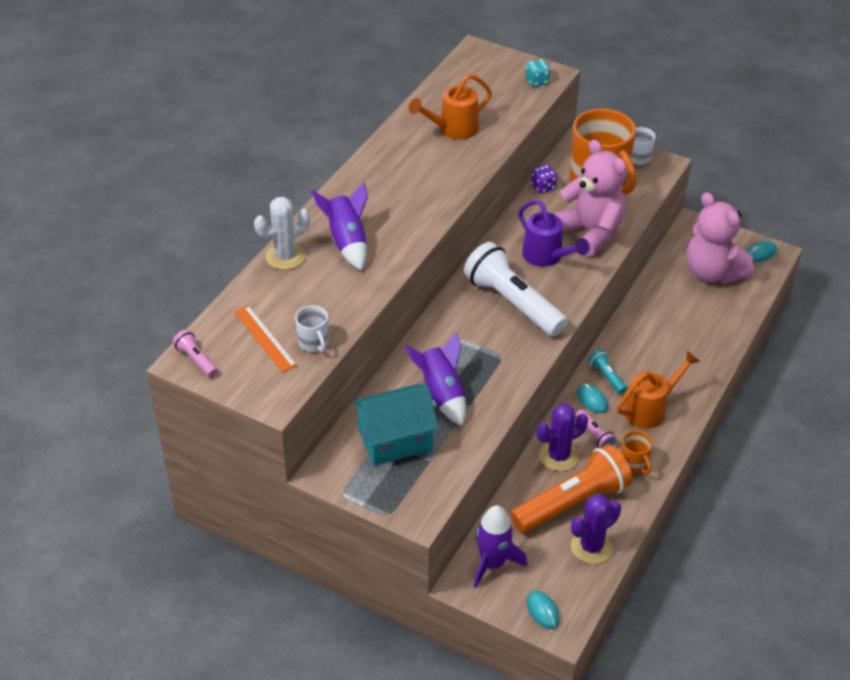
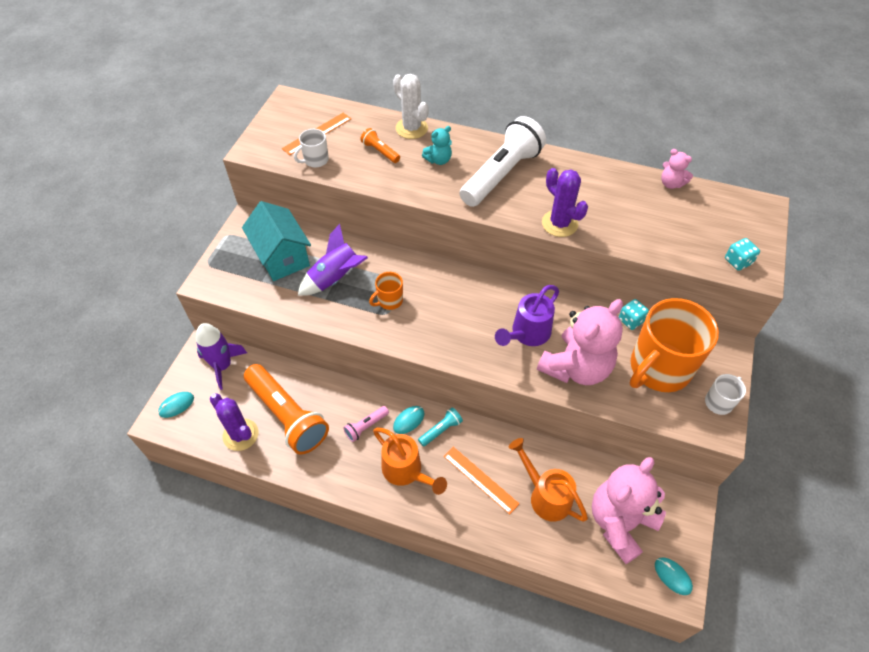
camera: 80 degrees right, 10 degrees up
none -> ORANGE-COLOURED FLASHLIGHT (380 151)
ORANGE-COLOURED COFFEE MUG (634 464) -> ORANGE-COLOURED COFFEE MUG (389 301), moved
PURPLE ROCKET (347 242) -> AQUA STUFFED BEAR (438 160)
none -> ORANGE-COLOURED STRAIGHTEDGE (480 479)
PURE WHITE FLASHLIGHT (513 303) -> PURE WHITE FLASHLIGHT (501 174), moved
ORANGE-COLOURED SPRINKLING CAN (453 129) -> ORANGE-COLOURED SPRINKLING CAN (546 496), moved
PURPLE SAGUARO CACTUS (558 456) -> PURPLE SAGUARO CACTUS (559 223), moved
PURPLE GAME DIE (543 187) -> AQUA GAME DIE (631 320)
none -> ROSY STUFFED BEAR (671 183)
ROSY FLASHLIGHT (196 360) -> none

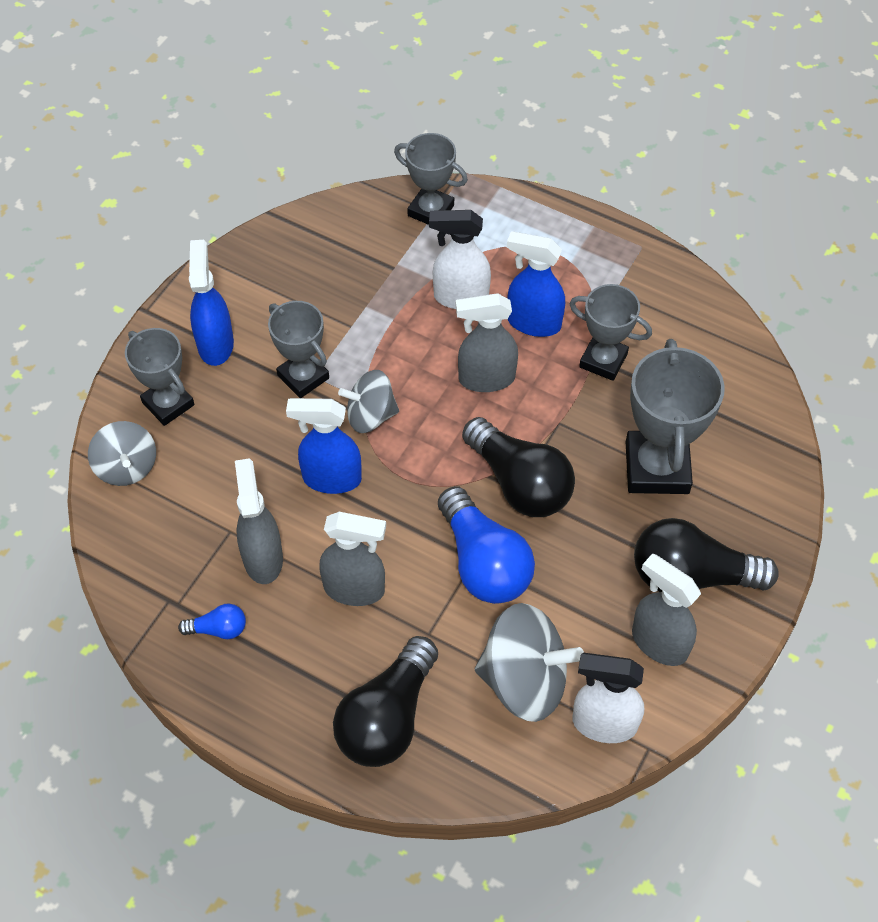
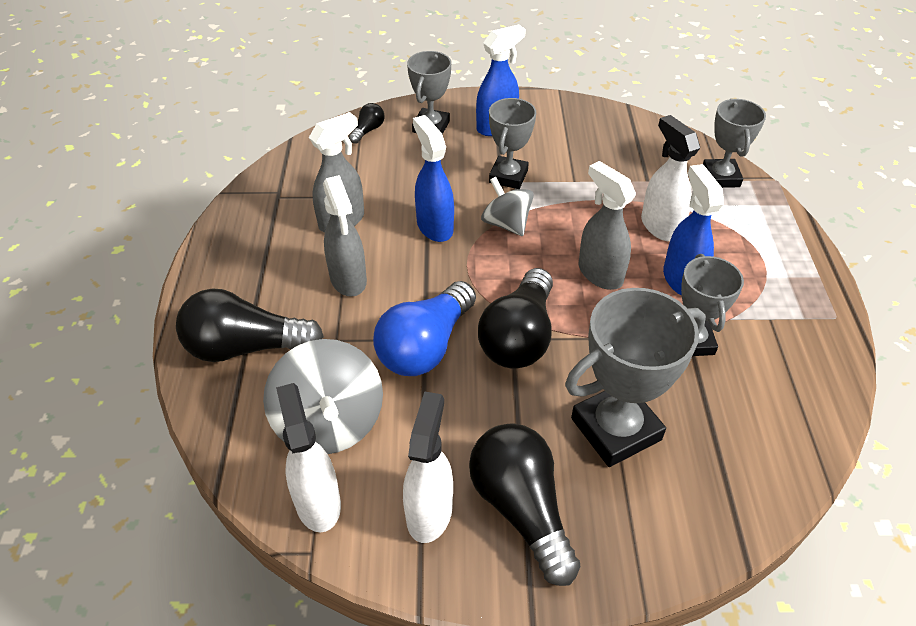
camera: 60 degrees right, 10 degrees down
ASH-GREY TOY TOP (127 467) -> JET-BLACK LIGHTBULB (368 130)
ASH-GREY SPRAYER (658 642) -> PURE WHITE SPRAYER (429 512)
COBALT LIGHTBULB (218 629) -> none

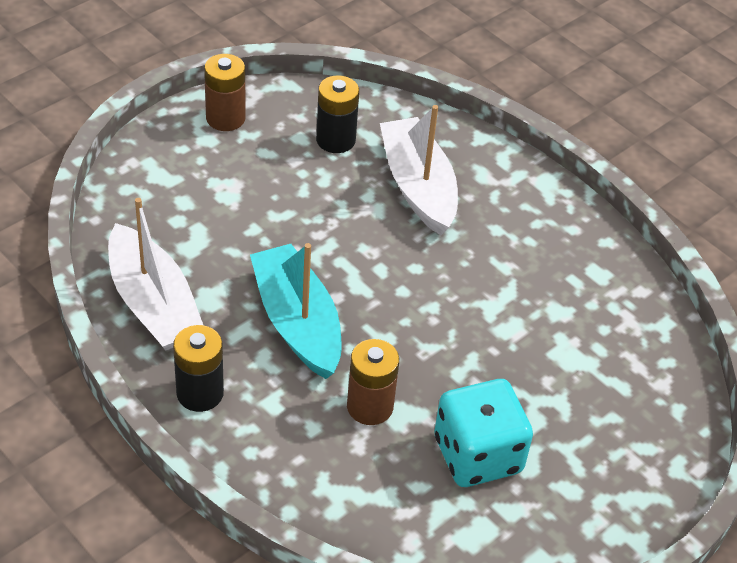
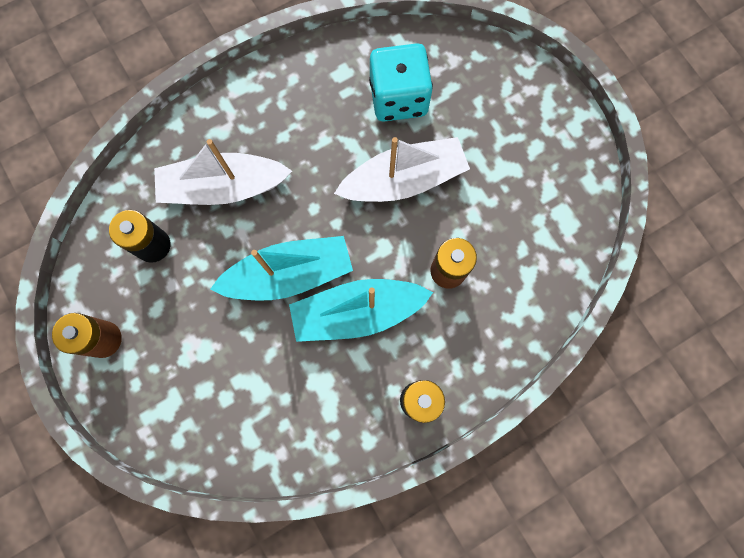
camera: 75 degrees left, 30 degrees up
none -> AQUA TOY BOAT (289 274)
PURE WHITE TOY BOAT (153 304) -> PURE WHITE TOY BOAT (404 180), moved
AQUA GAME DIE (477 455) -> AQUA GAME DIE (398 98), moved

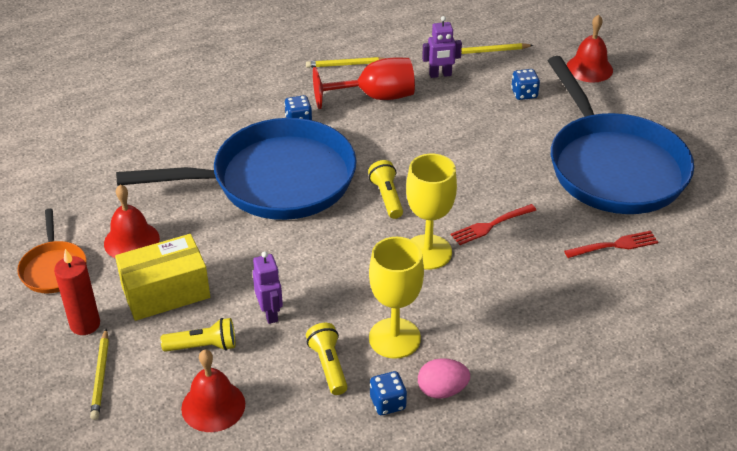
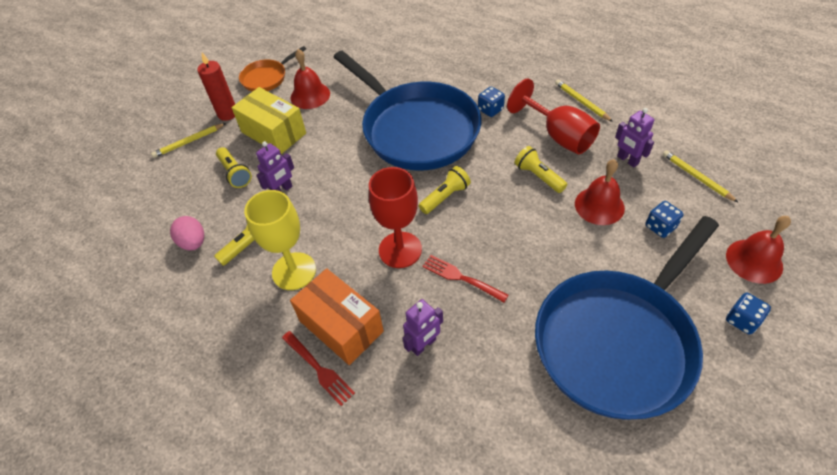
camera: 65 degrees right, 10 degrees up
ROSY EGG SHAPE (442 390) -> ROSY EGG SHAPE (193 242), moved
RED DINNER FORK (614 246) -> RED DINNER FORK (318 369), moved
none -> ORANGE-COLOURED BOX (341 326)
GOLDEN CHALICE (428 252) -> RED CHALICE (400 250)
none -> PURPLE ROBOT FIGURE (424 345)
none -> GOLDEN FLASHLIGHT (538 176)
RED BELL (213 406) -> RED BELL (599 206), moved
COBALT GAME DIE (388 403) -> COBALT GAME DIE (742 320), moved

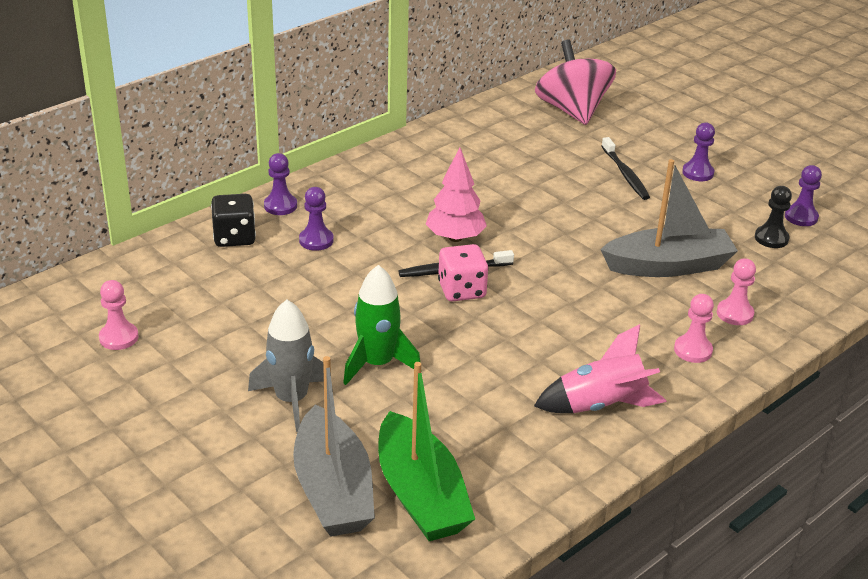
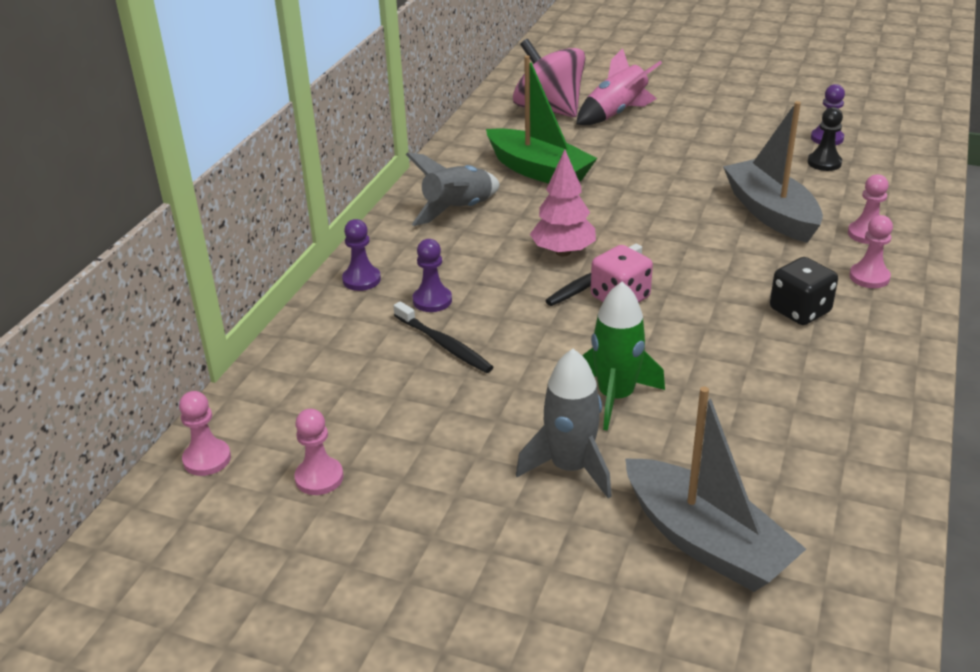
camera: 25 degrees left, 0 degrees up
none -> ROSY CHESS PAWN (207 459)
JET-BLACK DENTAL BRUSH (625 174) -> JET-BLACK DENTAL BRUSH (444 344), moved
none -> ASH-GREY ROCKET (458 210)
LEAF-GREEN TOY BOAT (420 495) -> LEAF-GREEN TOY BOAT (539 171), moved
ROSY ROCKET (600 405) -> ROSY ROCKET (616 114), moved
ASH-GREY TOY BOAT (668 266) -> ASH-GREY TOY BOAT (770 213), 75 degrees counterclockwise
JET-BLACK GAME DIE (234 237) -> JET-BLACK GAME DIE (800 311), moved
PURPLE CHESS PAWN (698 173) -> none

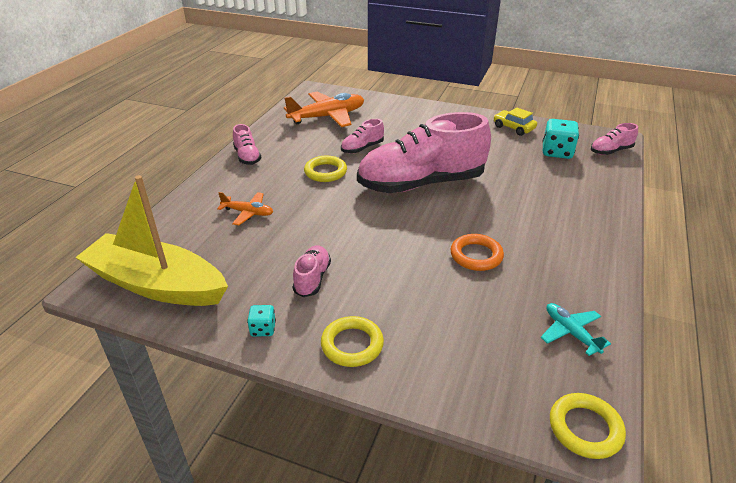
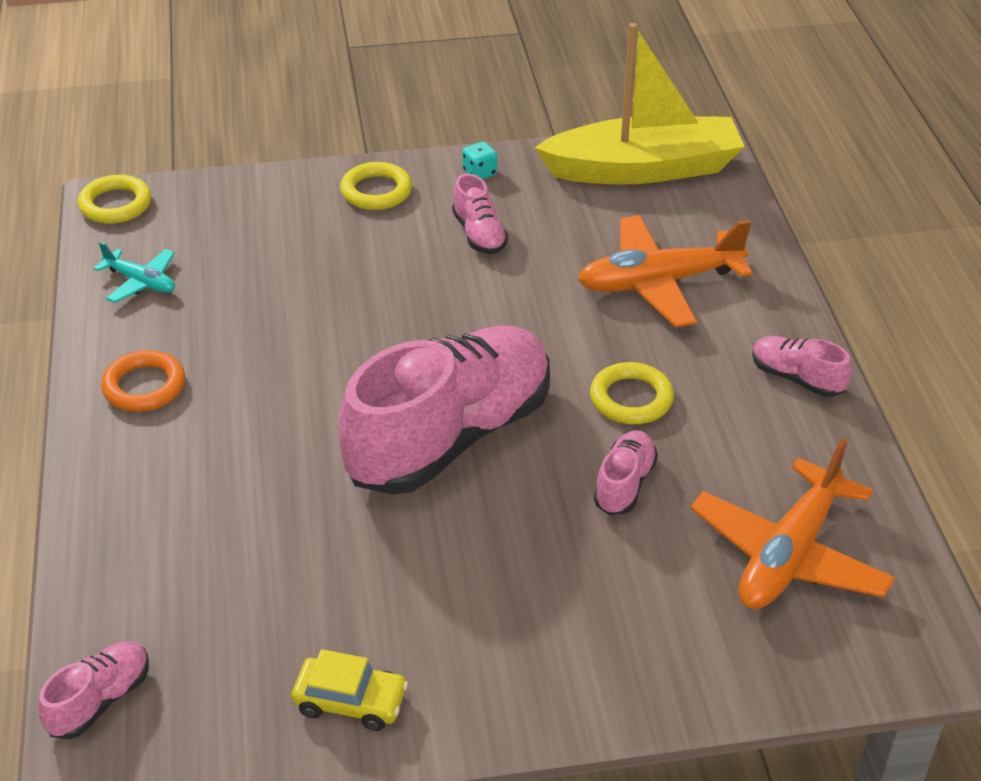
camera: 150 degrees right, 5 degrees up
ORANGE-COLOURED TORUS (476 255) -> ORANGE-COLOURED TORUS (144 386), moved
ORANGE-COLOURED PLANE (248 213) -> ORANGE-COLOURED PLANE (659 283), x1.90
AQUA GAME DIE (557 152) -> none

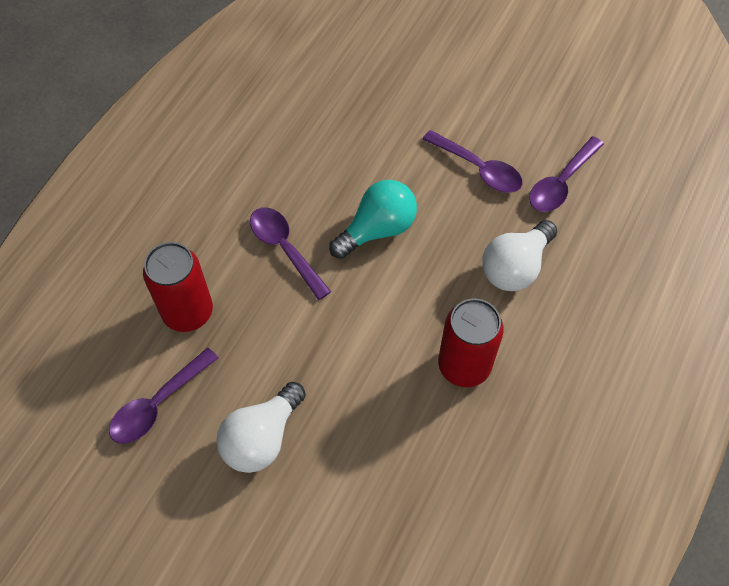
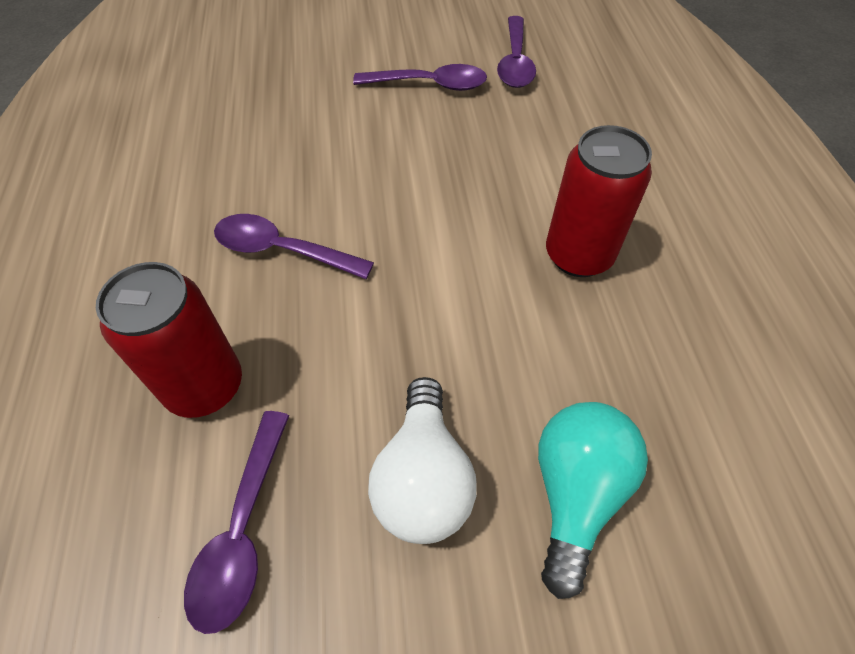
camera: 35 degrees left, 5 degrees down
AQUA LIGHTBULB (377 229) -> AQUA LIGHTBULB (576 494), moved
PURE WHITE LIGHTBULB (515 267) -> none

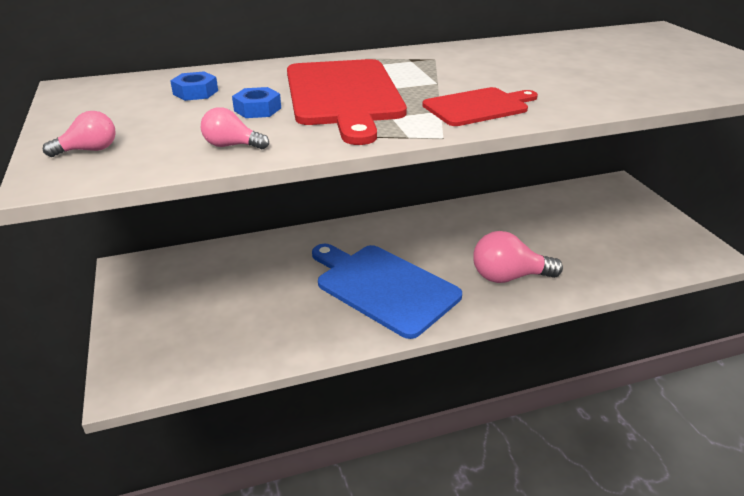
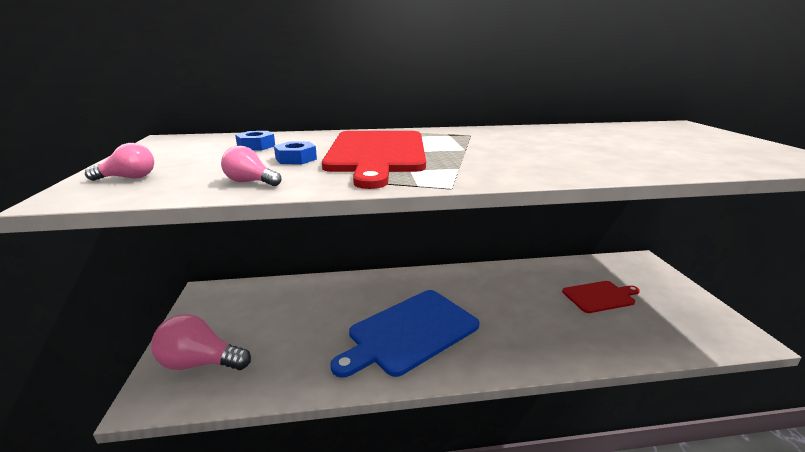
camera: 10 degrees right, 10 degrees down
ROSY LIGHTBULB (508 277) -> ROSY LIGHTBULB (200 363), moved
COBALT CUTTING BOARD (383 287) -> COBALT CUTTING BOARD (410 332), 90 degrees counterclockwise
RED CUTTING BOARD (478 107) -> RED CUTTING BOARD (600 296), moved

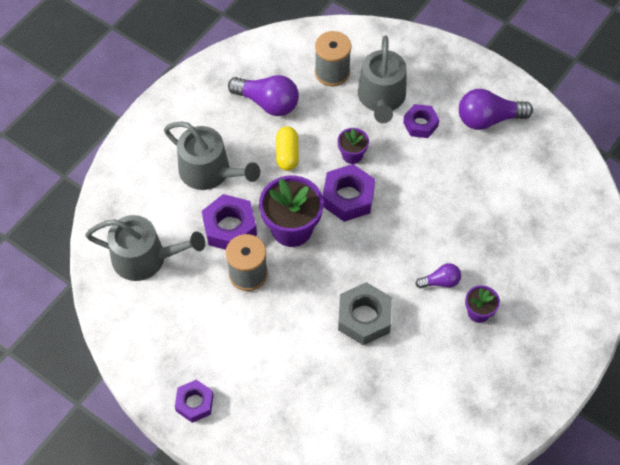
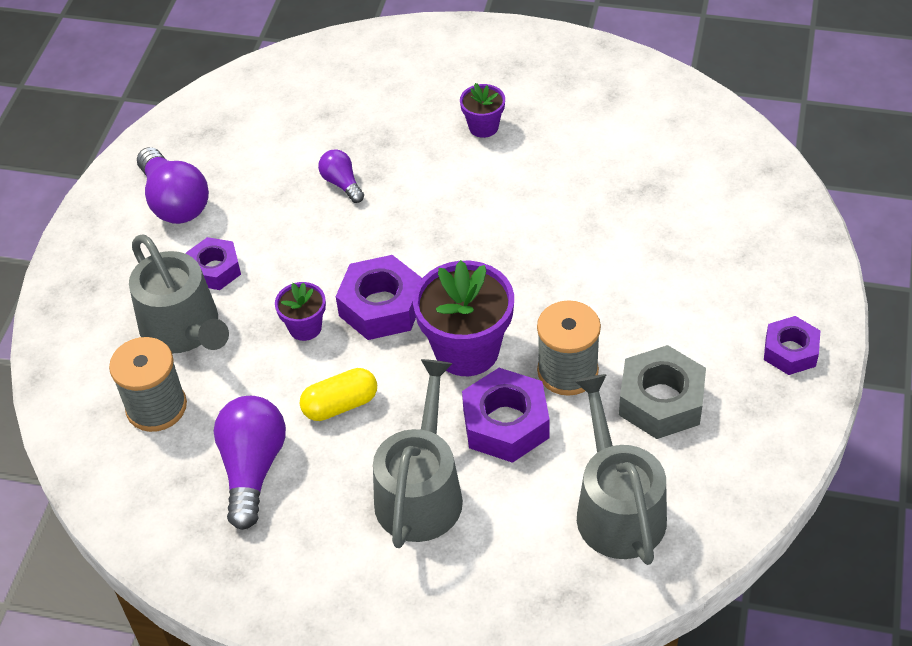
camera: 110 degrees left, 10 degrees down
ASH-GREY SPRINKLING CAN (381 98) -> ASH-GREY SPRINKLING CAN (184 329), 75 degrees clockwise
PURPLE LIGHTBULB (440 281) -> PURPLE LIGHTBULB (342 183), moved
ASH-GREY HEX NUT (364 317) -> ASH-GREY HEX NUT (661 401), moved

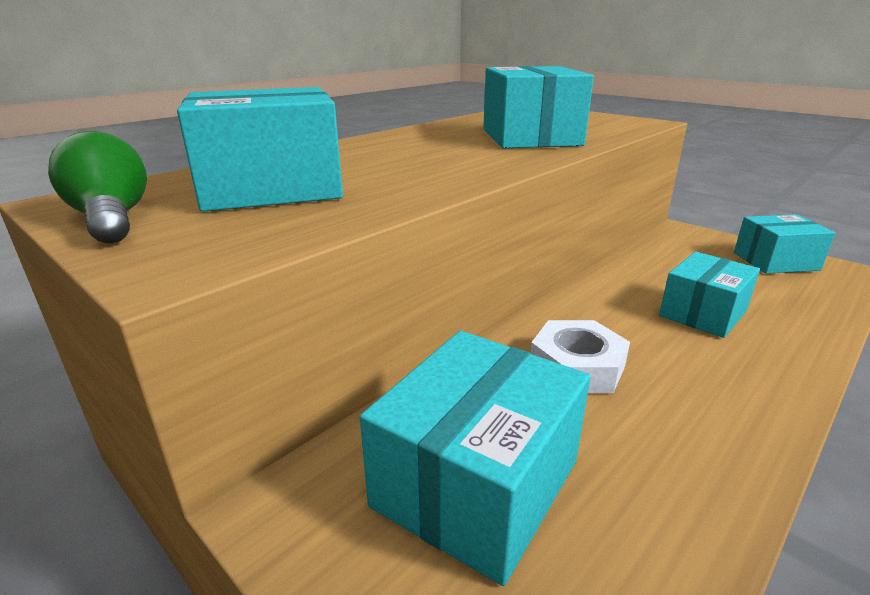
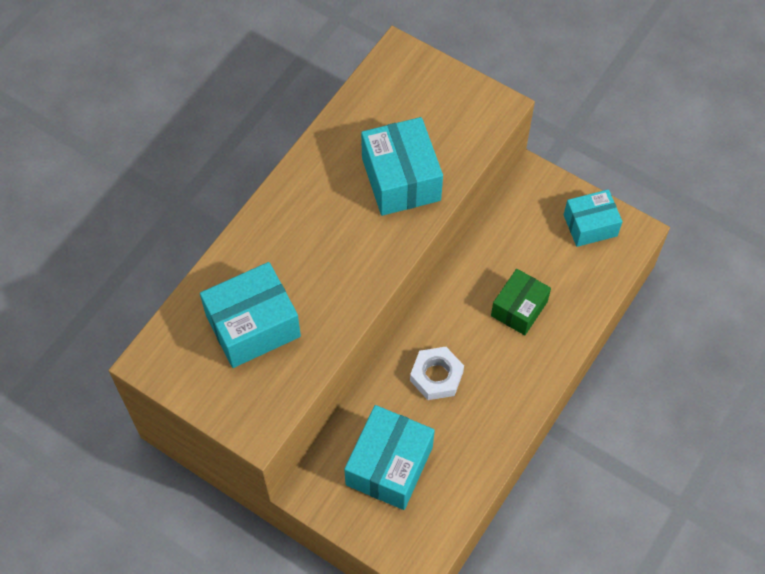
camera: 10 degrees left, 35 degrees up
AQUA BOX (703 313) -> LEAF-GREEN BOX (519 308)
LEAF-GREEN LIGHTBULB (112 219) -> none

